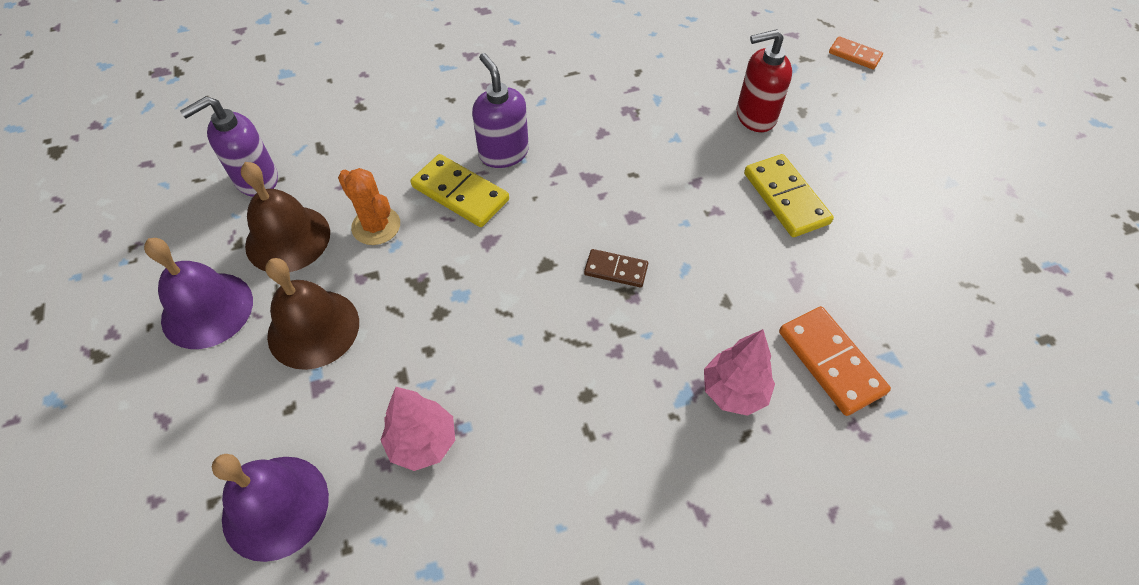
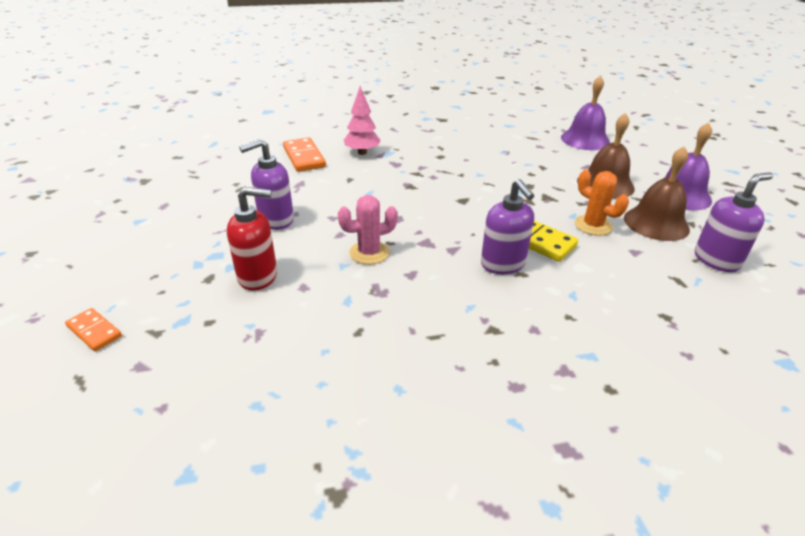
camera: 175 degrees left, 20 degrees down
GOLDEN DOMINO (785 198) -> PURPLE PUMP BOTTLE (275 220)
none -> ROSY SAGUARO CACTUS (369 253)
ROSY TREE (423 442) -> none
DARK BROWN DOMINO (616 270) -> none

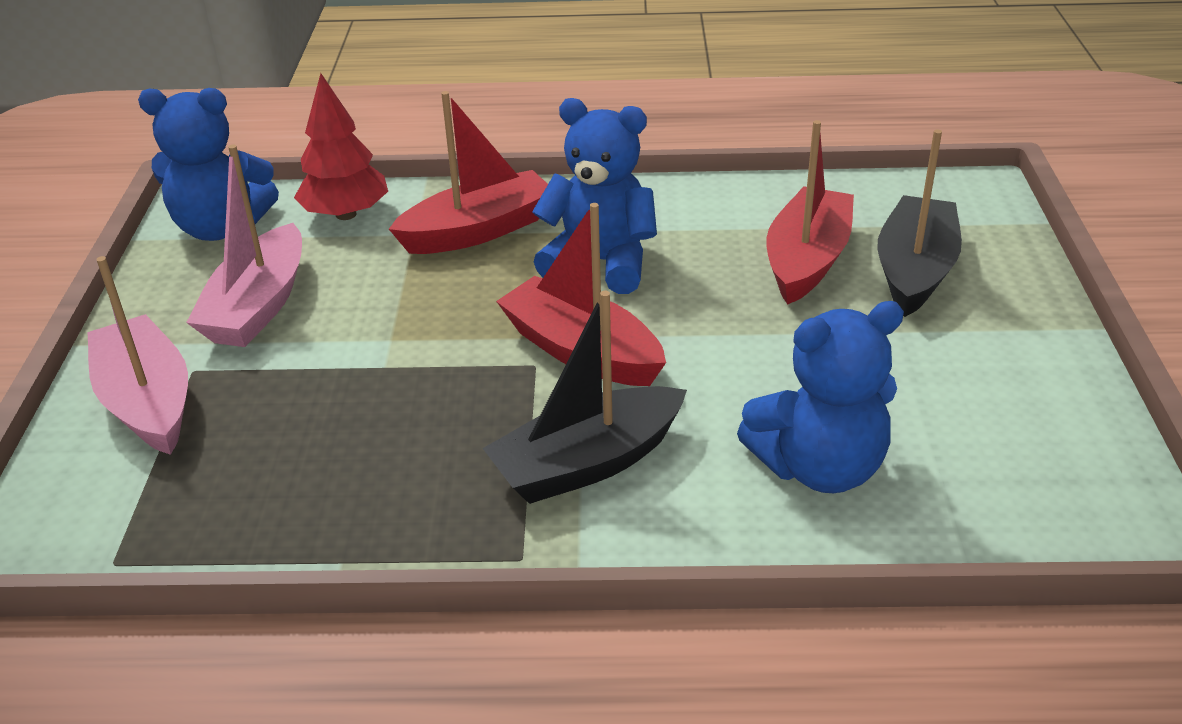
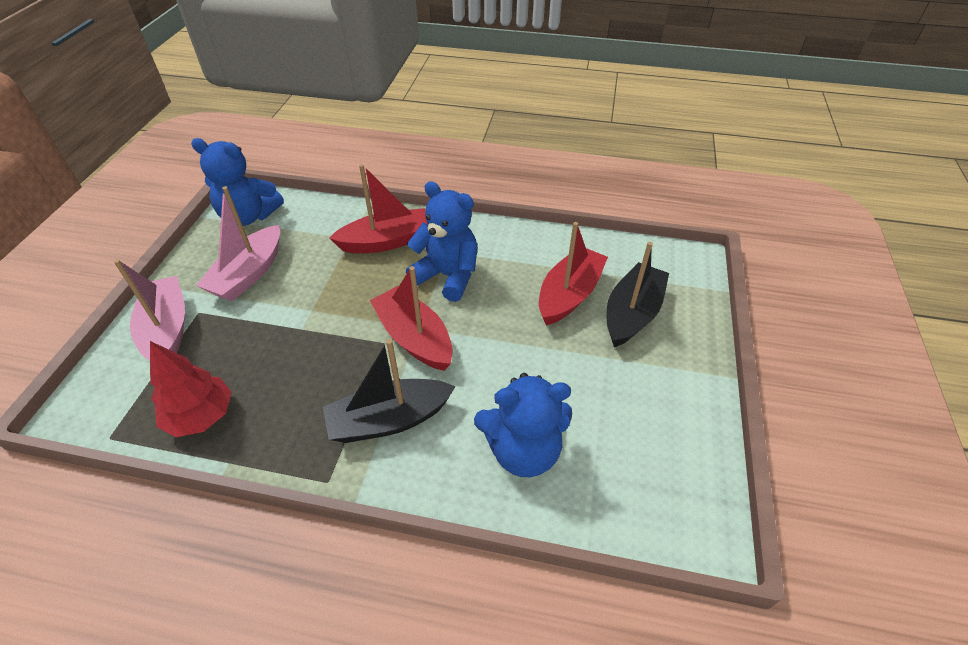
camera: 10 degrees right, 10 degrees up
RED TREE (345 214) -> RED TREE (201 416), moved

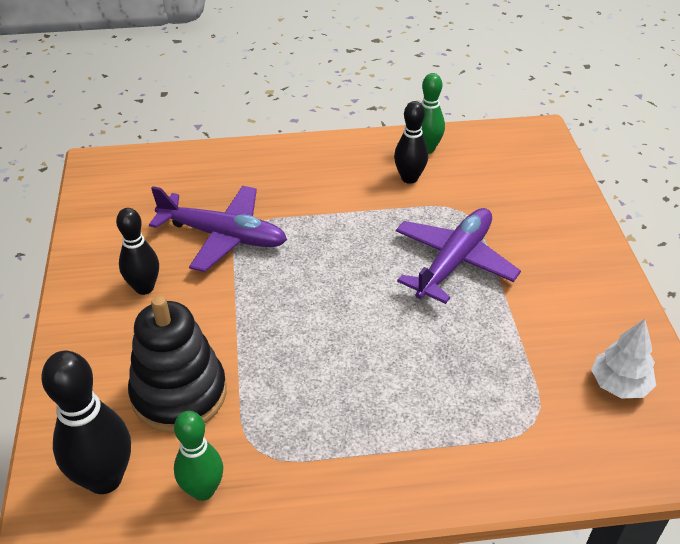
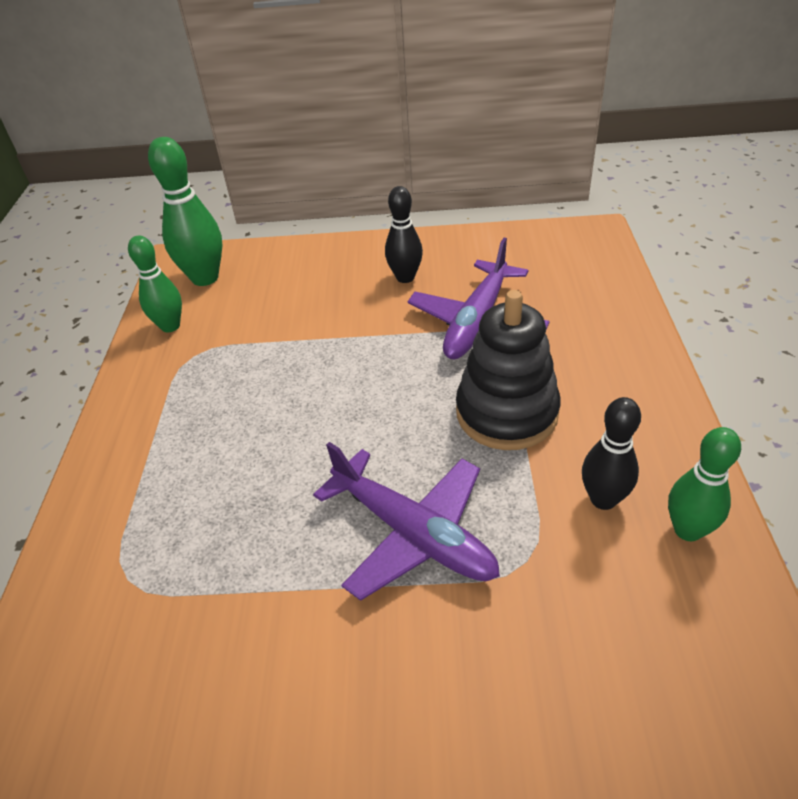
camera: 100 degrees right, 0 degrees up
JET-BLACK TENPIN (104 479) -> LEAF-GREEN TENPIN (205 278)
JET-BLACK RING STACKER (179 394) -> JET-BLACK RING STACKER (506 413), moved
PURE WHITE TREE (619 384) -> none

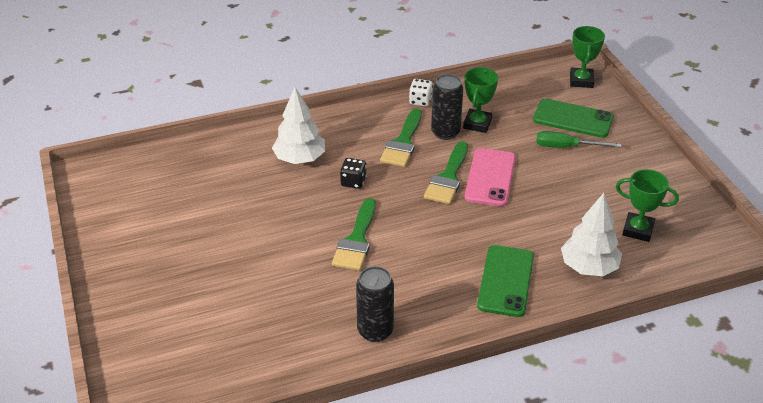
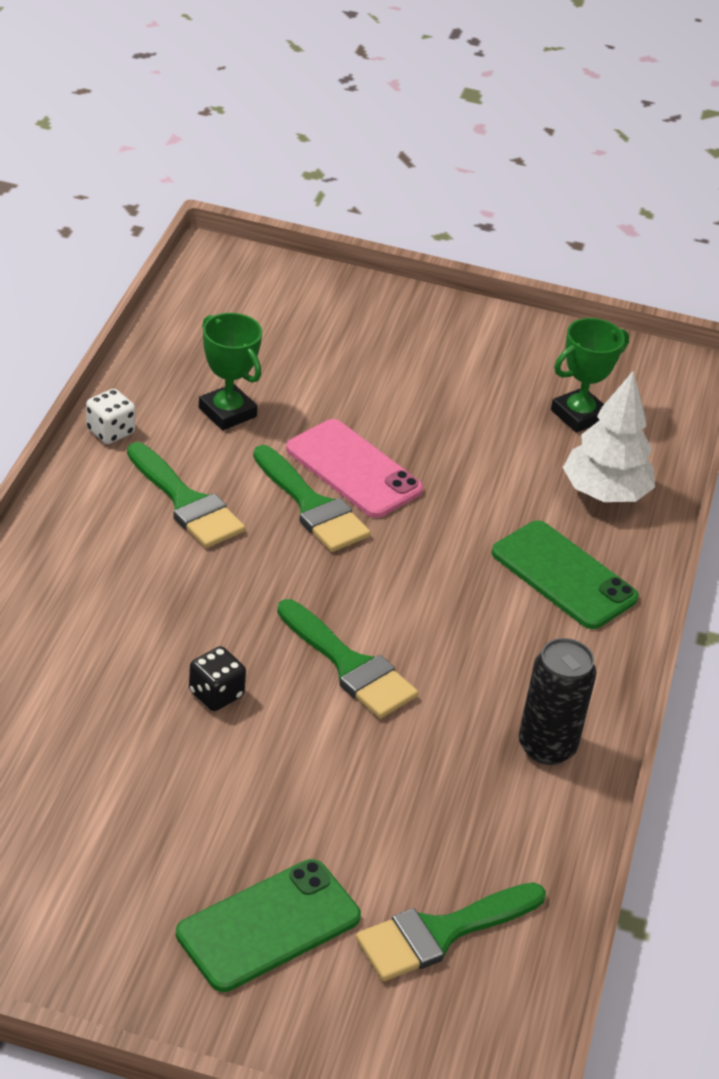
camera: 60 degrees left, 0 degrees up
LEAF-GREEN MOBILE PHONE (573 119) -> LEAF-GREEN MOBILE PHONE (268 926), moved
JET-BLACK GAME DIE (353 182) -> JET-BLACK GAME DIE (216 694), moved
none -> LEAF-GREEN PAINTBRUSH (440 933)
PURE WHITE TREE (300 159) -> none
JET-BLACK CAN (445 132) -> none
LEAF-GREEN HAND SCREWDRIVER (566 147) -> none
LEAF-GREEN AWARD CUP (581 81) -> none

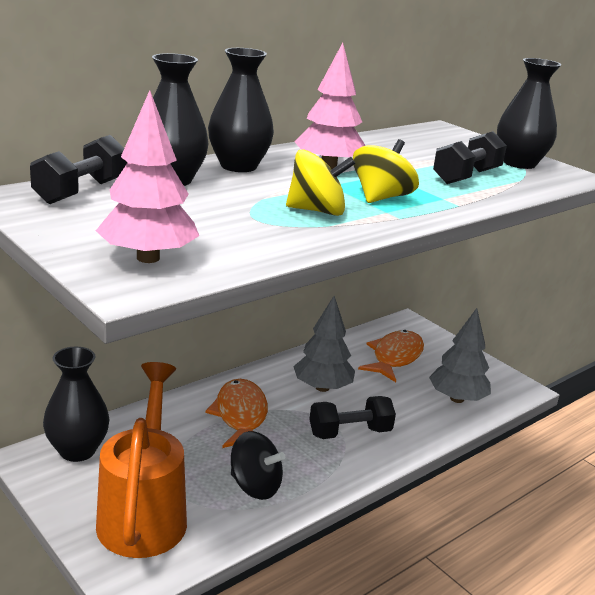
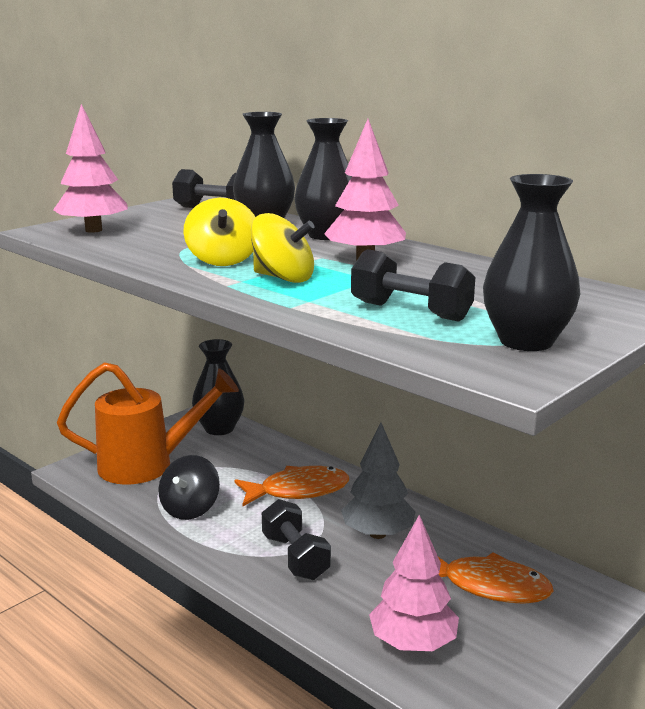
camera: 85 degrees right, 5 degrees down
ASH-GREY TREE (457 399) -> ROSY TREE (413 643)

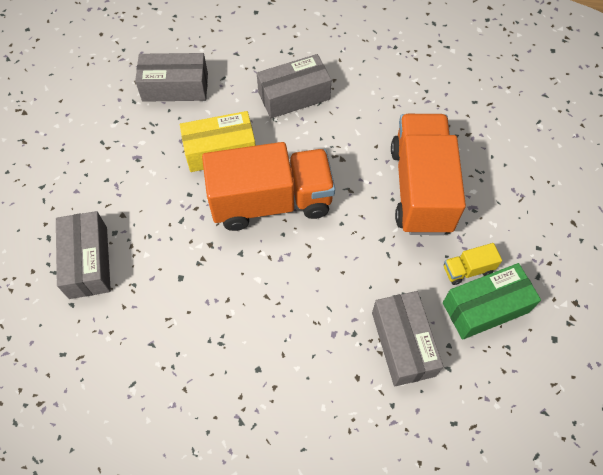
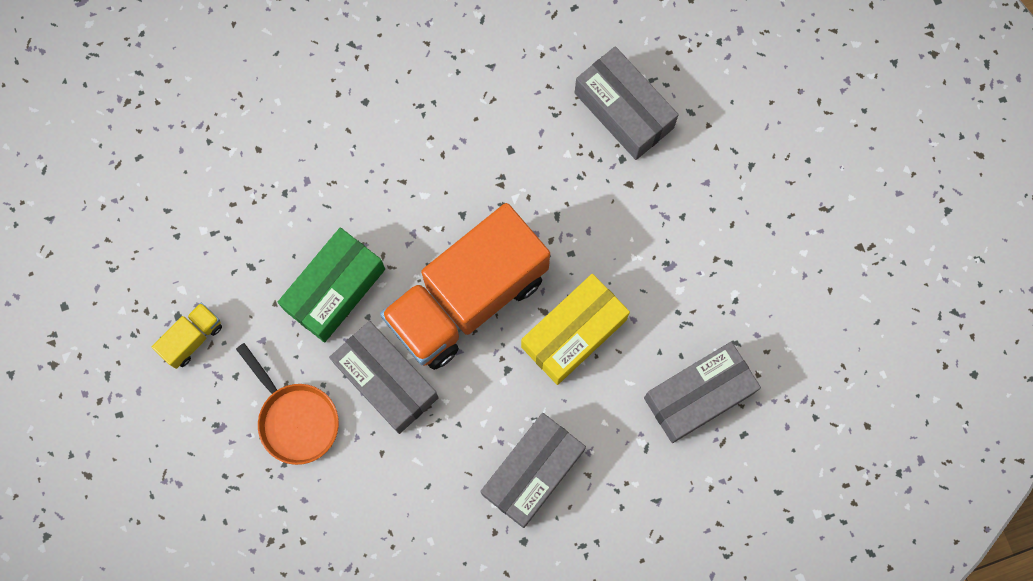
camera: 150 degrees right, 15 degrees up
ORANGE-COLOURED TRUCK (420 188) -> ORANGE-COLOURED PAN (295 419)
LEAF-GREEN BOX (485 307) -> LEAF-GREEN BOX (335 289), moved
ASH-GREY BOX (403 344) -> ASH-GREY BOX (386 380), moved

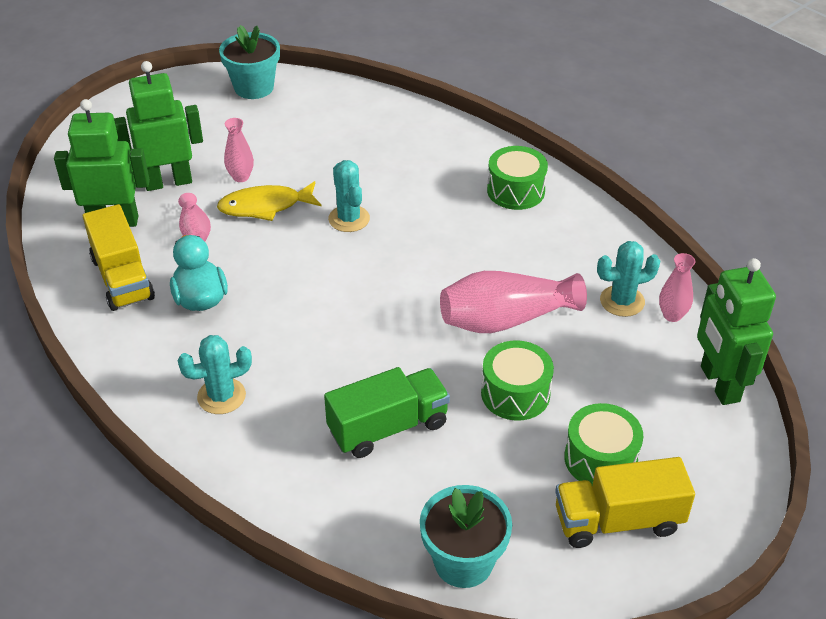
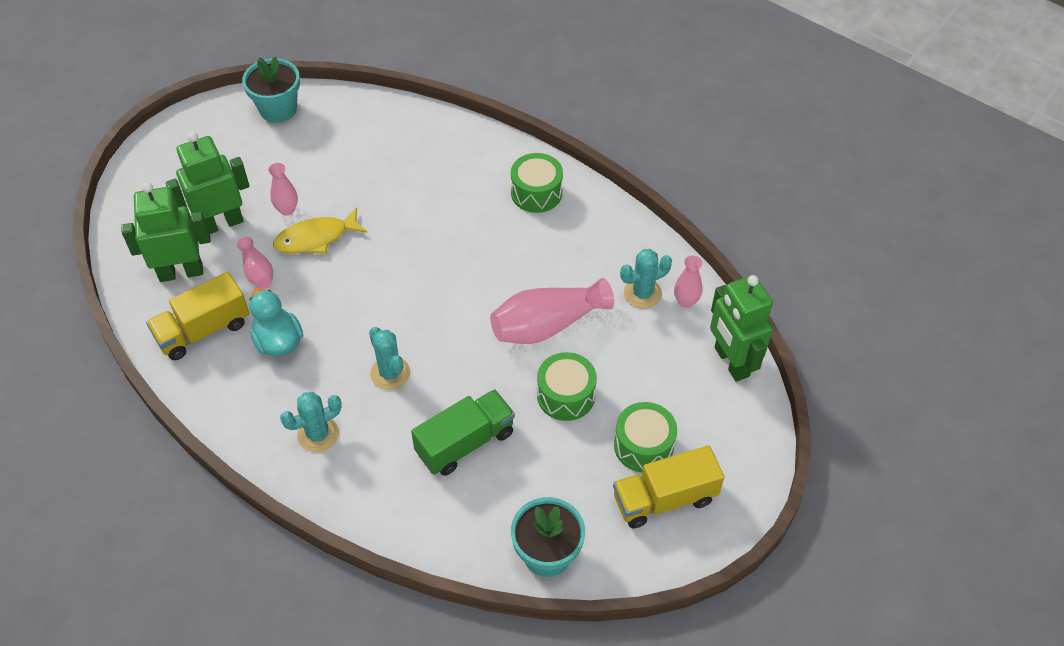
camera: 10 degrees left, 10 degrees up
GOLDEN TRUCK (122 278) -> GOLDEN TRUCK (203 330), 90 degrees clockwise
AQUA SAGUARO CACTUS (349 219) -> AQUA SAGUARO CACTUS (390 373), moved

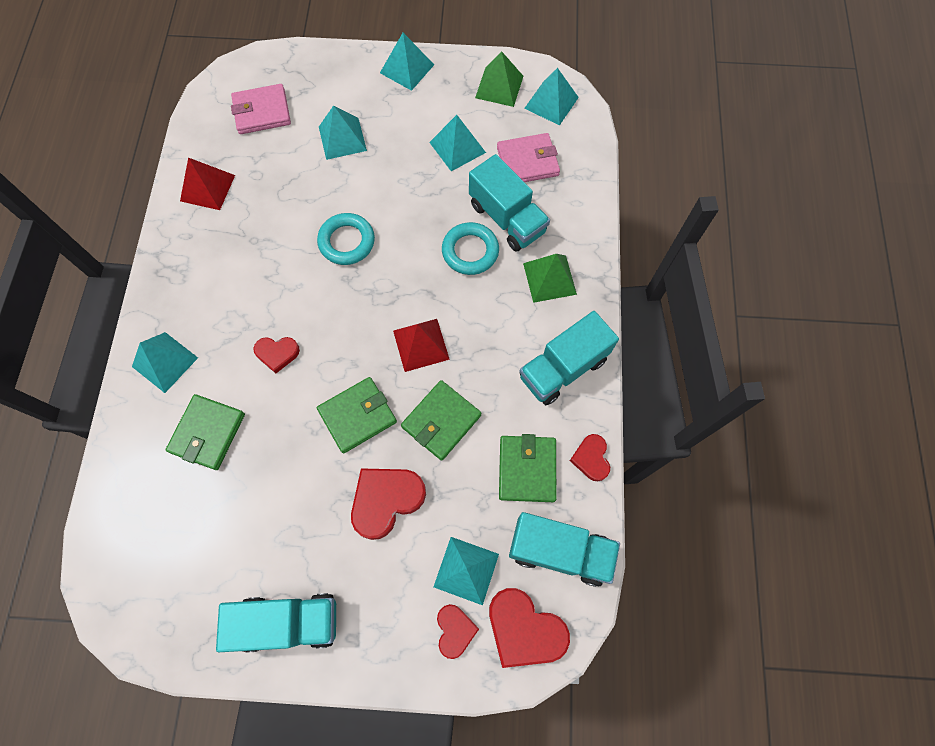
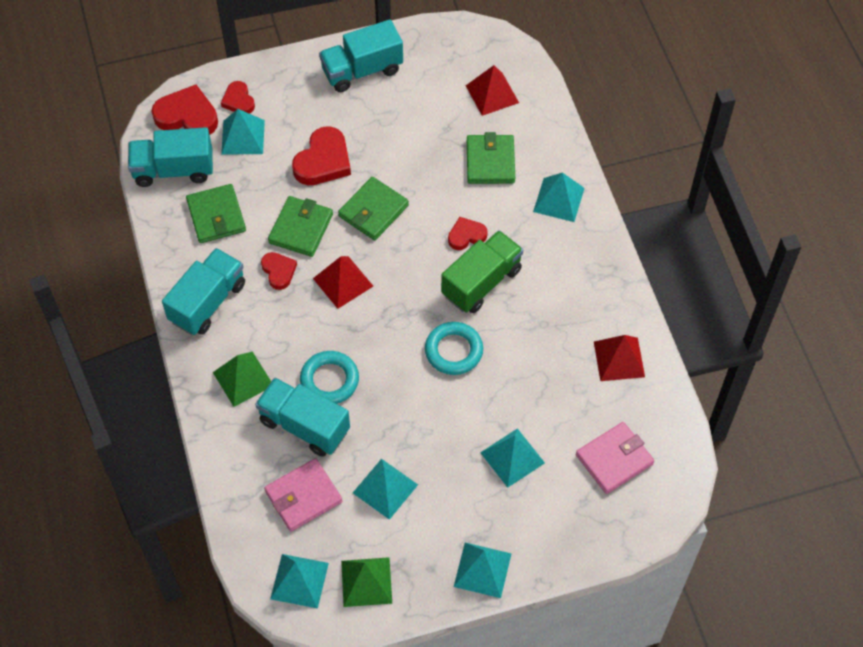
camera: 160 degrees right, 10 degrees down
RED LOVE HEART (591 458) -> RED LOVE HEART (279 271), moved
none -> LEAF-GREEN TRUCK (481 282)
none -> RED SOLID PYRAMID (492 94)

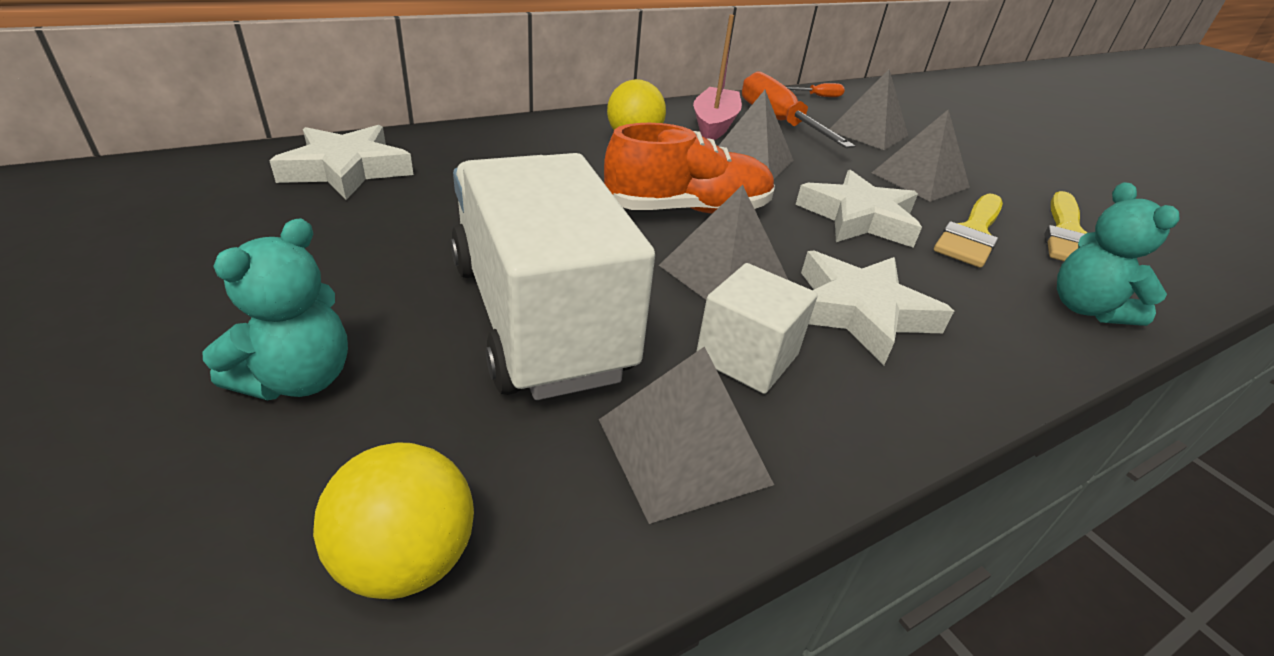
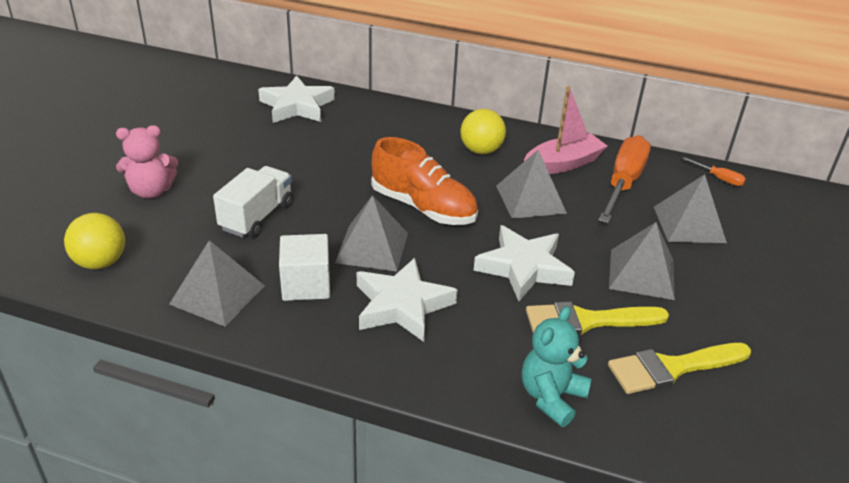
camera: 50 degrees right, 0 degrees up
AQUA STUFFED BEAR (299 379) -> ROSY STUFFED BEAR (151 191)
PURE WHITE TRUCK (538 317) -> PURE WHITE TRUCK (257 217), x0.55

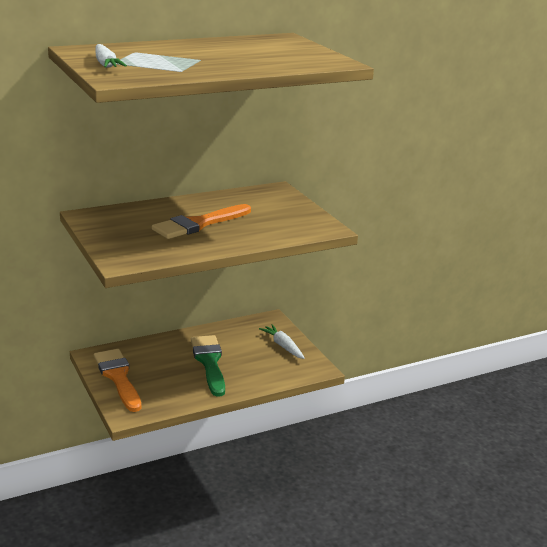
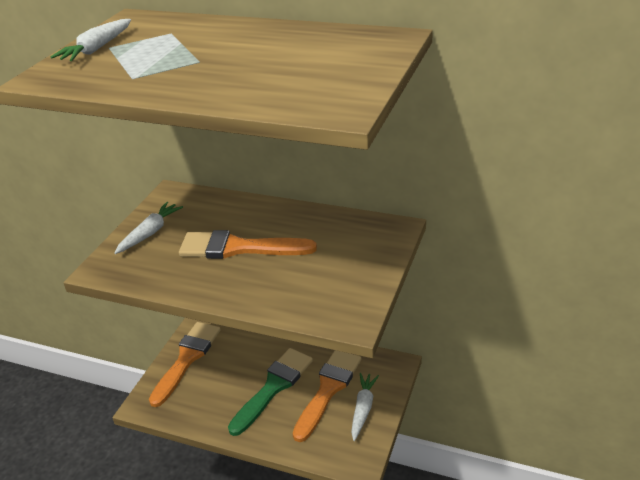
camera: 50 degrees right, 10 degrees up
none -> PURE WHITE CARROT (150 233)
none -> ORANGE-COLOURED PAINTBRUSH (328 389)

